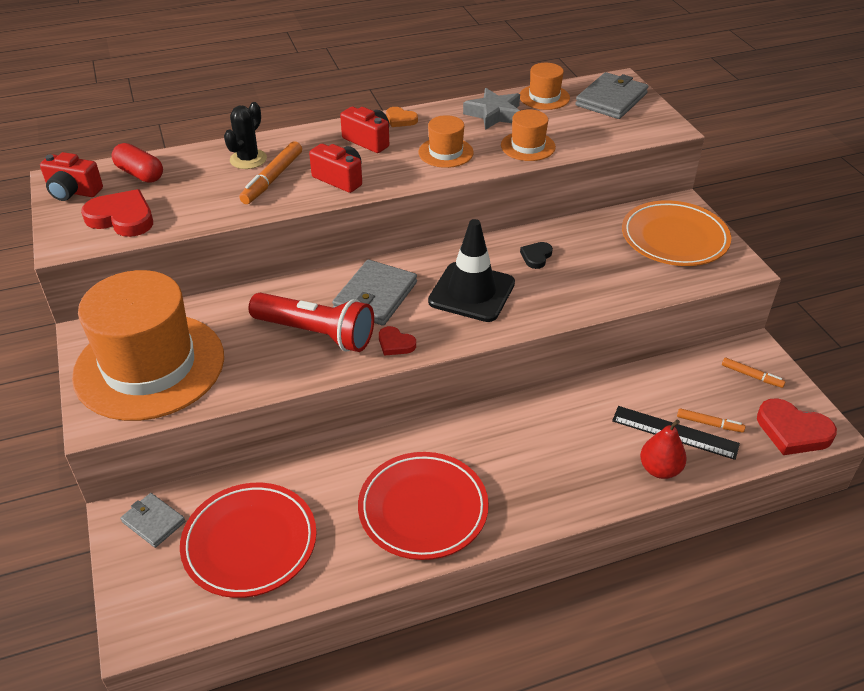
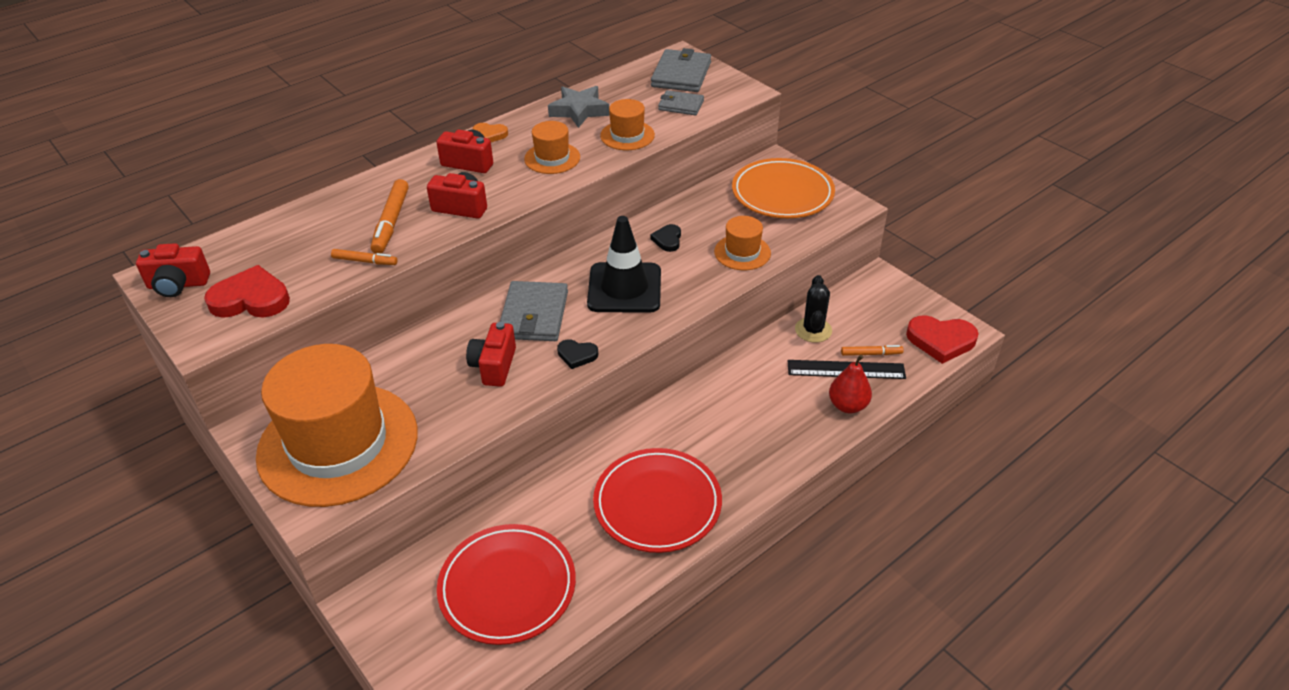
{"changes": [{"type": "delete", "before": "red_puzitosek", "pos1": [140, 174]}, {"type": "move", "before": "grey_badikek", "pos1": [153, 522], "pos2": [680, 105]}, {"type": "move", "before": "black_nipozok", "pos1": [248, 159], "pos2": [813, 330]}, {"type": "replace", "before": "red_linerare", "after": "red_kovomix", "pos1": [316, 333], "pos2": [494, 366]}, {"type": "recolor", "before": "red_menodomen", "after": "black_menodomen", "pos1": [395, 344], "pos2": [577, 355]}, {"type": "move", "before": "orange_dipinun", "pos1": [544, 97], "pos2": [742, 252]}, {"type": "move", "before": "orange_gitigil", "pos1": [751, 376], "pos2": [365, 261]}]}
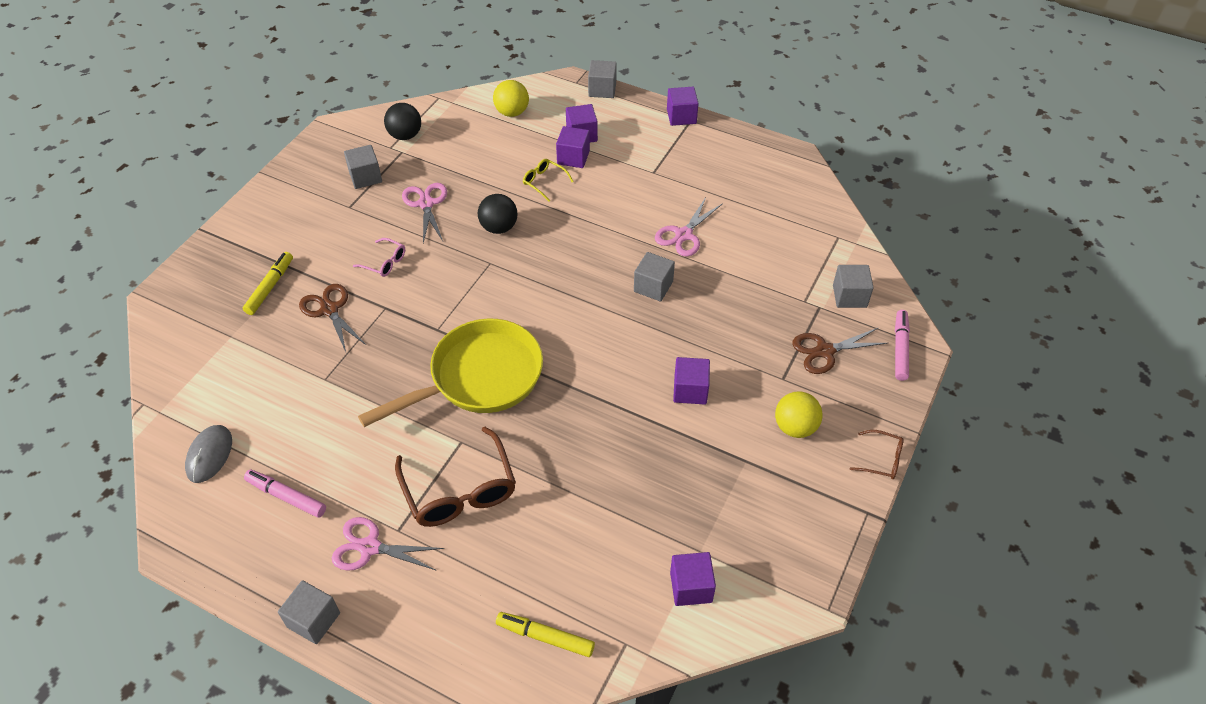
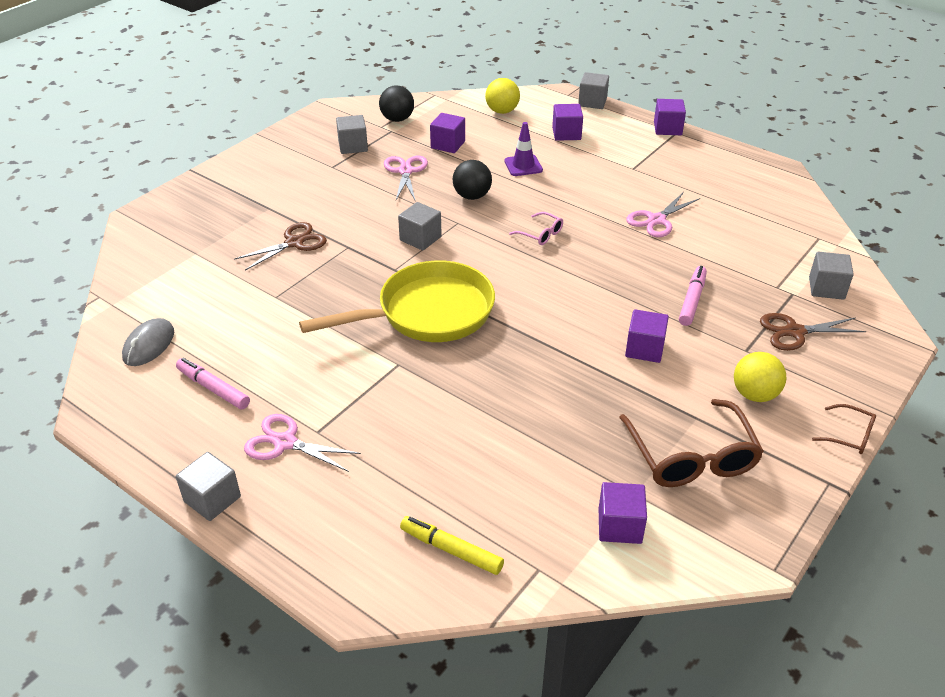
{"changes": [{"type": "delete", "before": "yellow_gitigil", "pos1": [270, 287]}, {"type": "rotate", "before": "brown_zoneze", "pos1": [329, 310], "pos2": [294, 243], "turn": 75}, {"type": "move", "before": "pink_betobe", "pos1": [384, 262], "pos2": [540, 234]}, {"type": "move", "before": "brown_betobe", "pos1": [459, 490], "pos2": [691, 457]}, {"type": "replace", "before": "yellow_betobe", "after": "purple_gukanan", "pos1": [544, 182], "pos2": [523, 166]}, {"type": "move", "before": "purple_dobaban", "pos1": [573, 157], "pos2": [448, 144]}, {"type": "move", "before": "grey_dobaban", "pos1": [653, 286], "pos2": [420, 238]}, {"type": "move", "before": "pink_gitigil", "pos1": [900, 348], "pos2": [692, 300]}]}
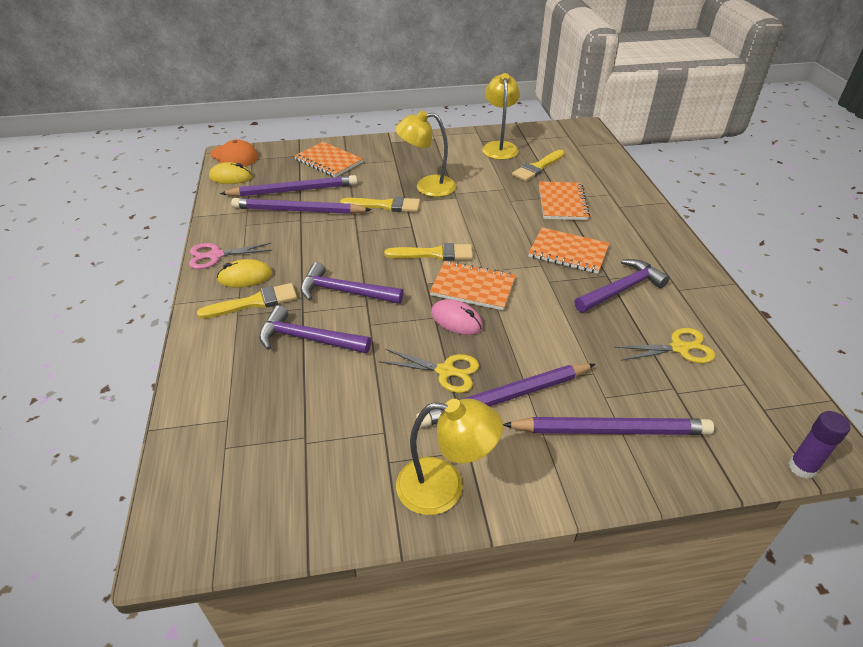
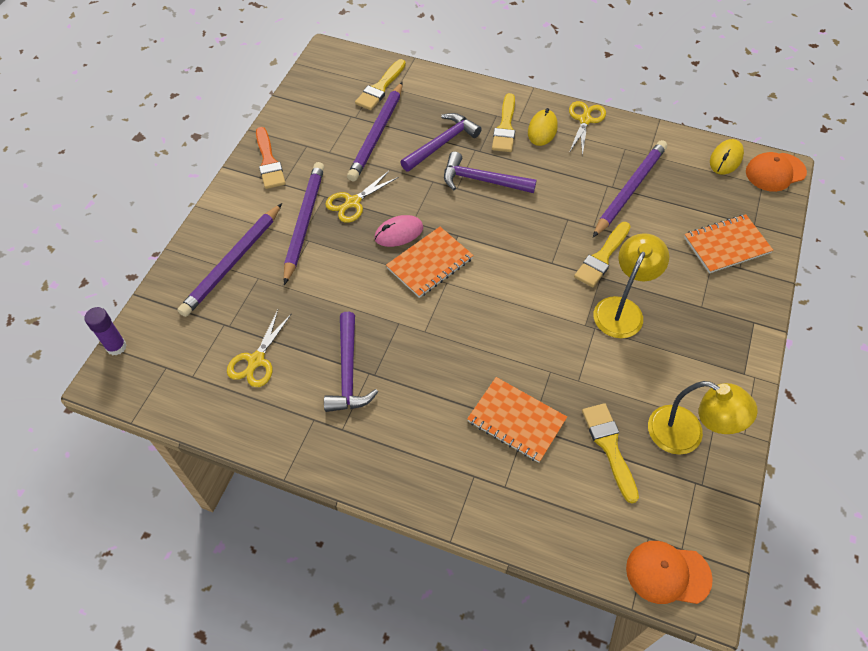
{"changes": [{"type": "recolor", "before": "pink_zoneze", "after": "yellow_zoneze", "pos1": [216, 255], "pos2": [585, 120]}, {"type": "move", "before": "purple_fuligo", "pos1": [293, 190], "pos2": [377, 134]}, {"type": "rotate", "before": "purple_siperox", "pos1": [345, 292], "pos2": [482, 180], "turn": -120}, {"type": "move", "before": "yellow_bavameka", "pos1": [434, 254], "pos2": [380, 88]}, {"type": "replace", "before": "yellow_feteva", "after": "orange_bavameka", "pos1": [444, 487], "pos2": [269, 162]}, {"type": "delete", "before": "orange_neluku", "pos1": [568, 252]}, {"type": "insert", "after": "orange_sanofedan", "pos2": [667, 573]}]}
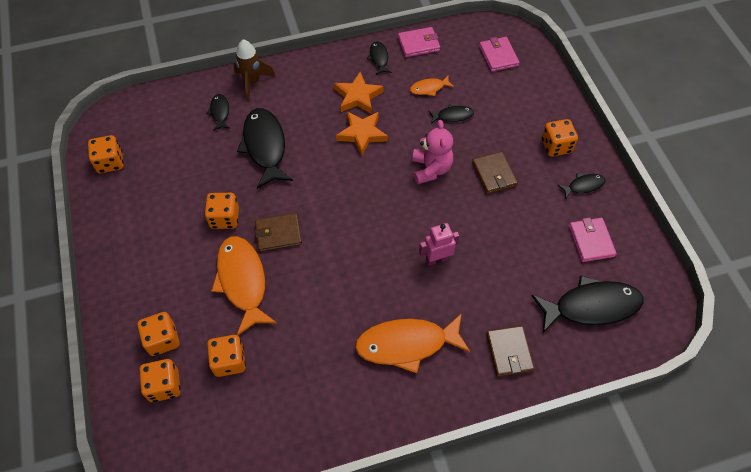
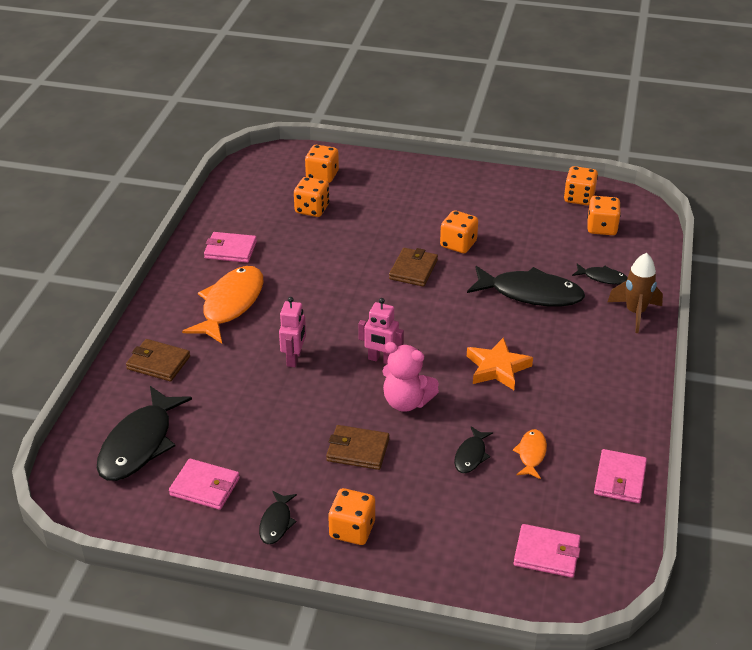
{"changes": [{"type": "move", "before": "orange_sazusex", "pos1": [163, 340], "pos2": [601, 228]}, {"type": "delete", "before": "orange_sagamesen", "pos1": [242, 281]}, {"type": "delete", "before": "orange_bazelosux", "pos1": [358, 96]}, {"type": "delete", "before": "black_sagamesen", "pos1": [379, 58]}, {"type": "insert", "after": "pink_badikek", "pos2": [230, 250]}, {"type": "insert", "after": "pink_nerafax", "pos2": [381, 360]}]}
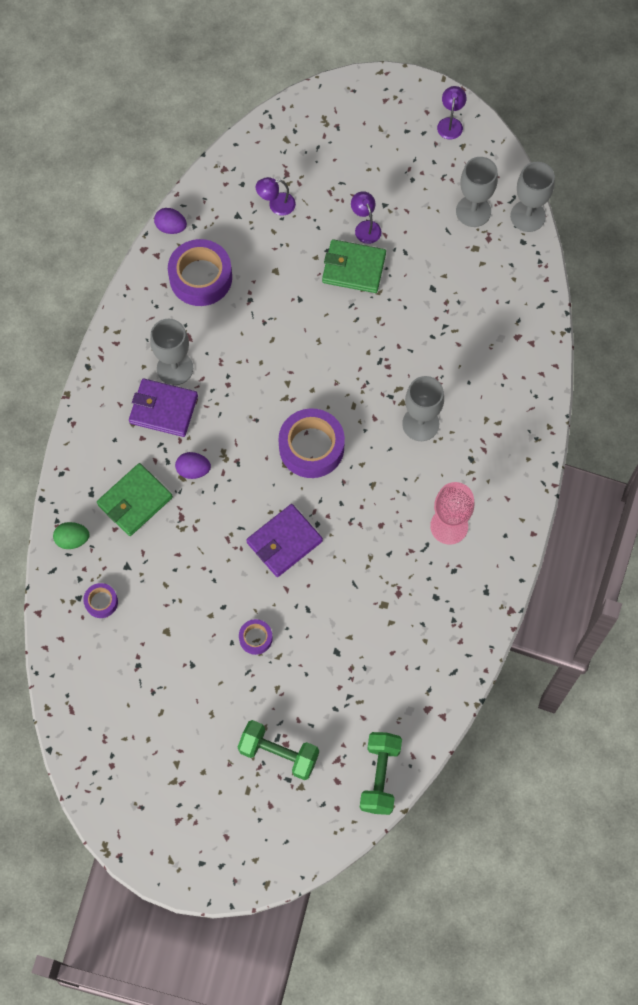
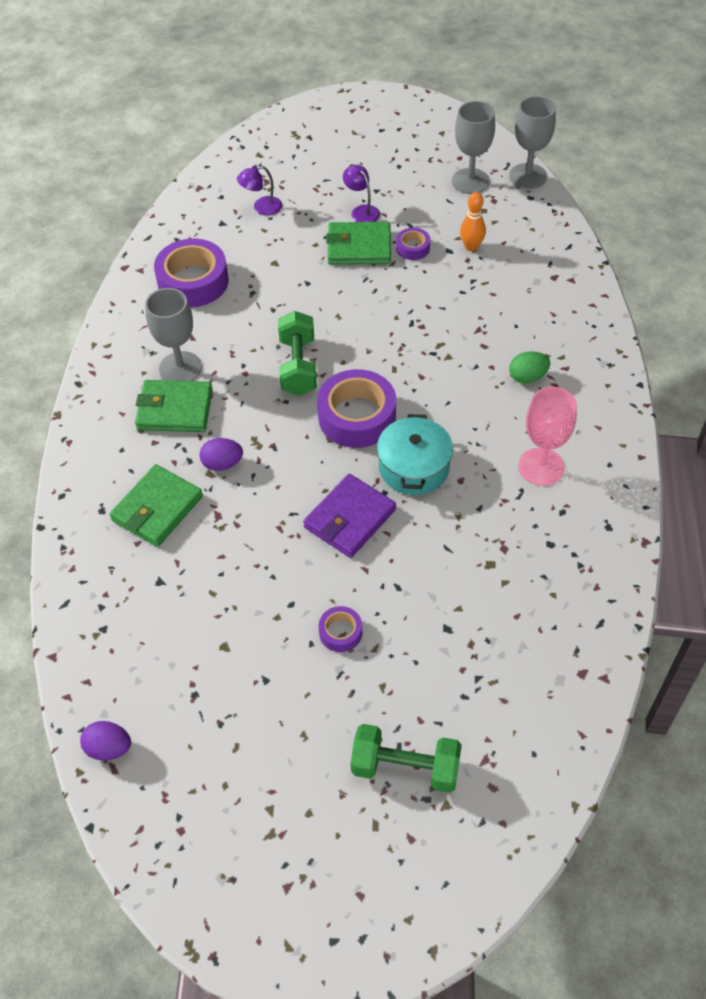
{"changes": [{"type": "move", "before": "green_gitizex", "pos1": [72, 539], "pos2": [527, 377]}, {"type": "move", "before": "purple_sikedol", "pos1": [101, 602], "pos2": [413, 248]}, {"type": "recolor", "before": "purple_badikek", "after": "green_badikek", "pos1": [163, 409], "pos2": [175, 409]}, {"type": "move", "before": "purple_gitizex", "pos1": [171, 227], "pos2": [109, 748]}, {"type": "move", "before": "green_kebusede", "pos1": [380, 776], "pos2": [298, 366]}, {"type": "delete", "before": "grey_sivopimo", "pos1": [420, 424]}, {"type": "delete", "before": "purple_feteva", "pos1": [450, 123]}, {"type": "insert", "after": "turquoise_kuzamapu", "pos2": [413, 467]}, {"type": "insert", "after": "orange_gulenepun", "pos2": [471, 247]}]}
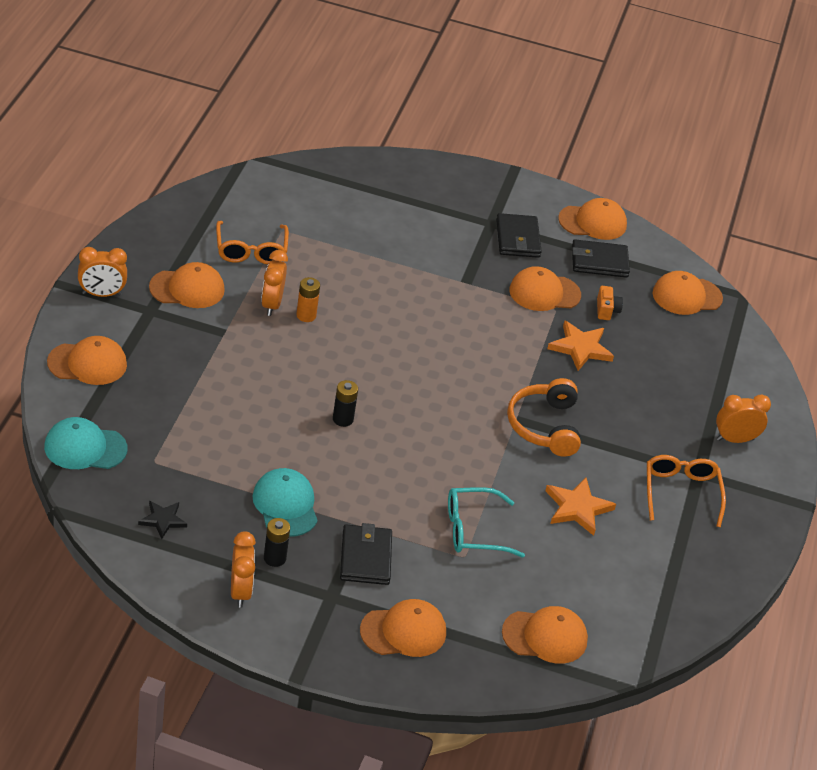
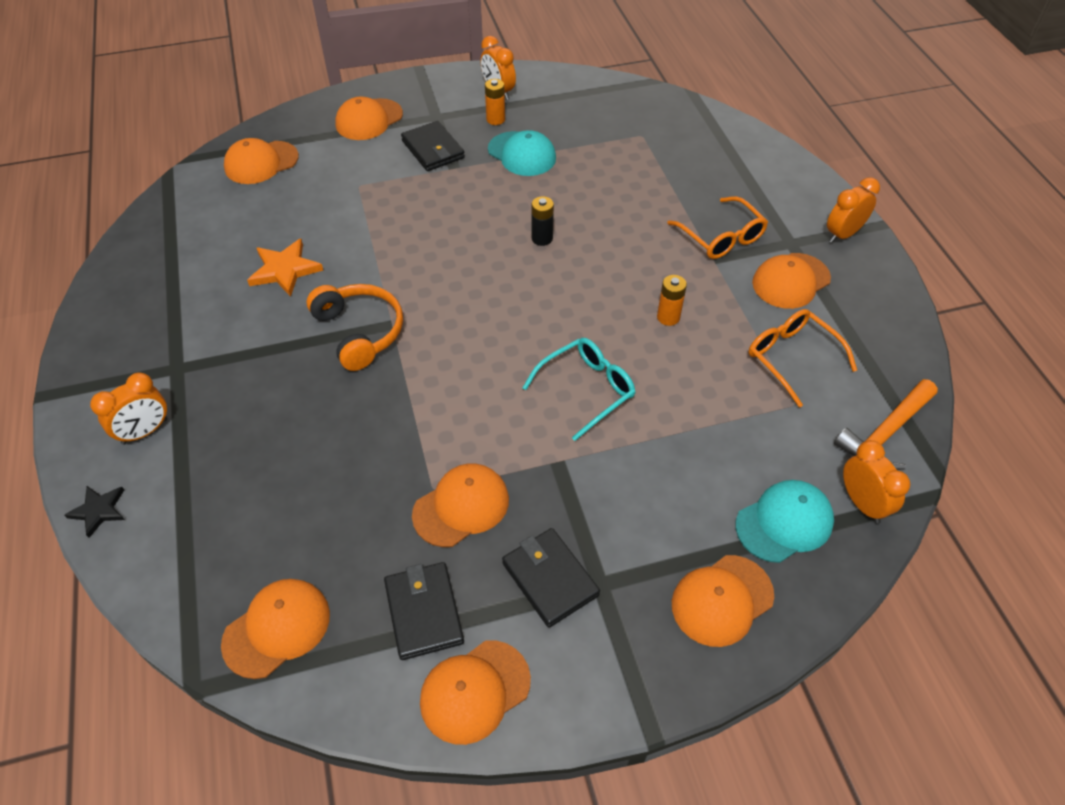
{"changes": [{"type": "move", "before": "turquoise_sanofedan", "pos1": [85, 448], "pos2": [784, 522]}, {"type": "move", "before": "orange_sanofedan", "pos1": [87, 363], "pos2": [722, 600]}, {"type": "move", "before": "black_bazelosux", "pos1": [163, 520], "pos2": [99, 510]}, {"type": "move", "before": "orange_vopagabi", "pos1": [272, 304], "pos2": [862, 503]}, {"type": "recolor", "before": "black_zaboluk", "after": "orange_zaboluk", "pos1": [274, 558], "pos2": [495, 119]}, {"type": "move", "before": "turquoise_betobe", "pos1": [473, 530], "pos2": [587, 389]}, {"type": "delete", "before": "orange_bazelosux", "pos1": [580, 348]}, {"type": "rotate", "before": "black_badikek", "pos1": [599, 261], "pos2": [424, 612], "turn": -75}, {"type": "delete", "before": "orange_kovomix", "pos1": [606, 310]}, {"type": "move", "before": "orange_betobe", "pos1": [681, 492], "pos2": [721, 237]}, {"type": "insert", "after": "orange_siperox", "pos2": [885, 434]}]}
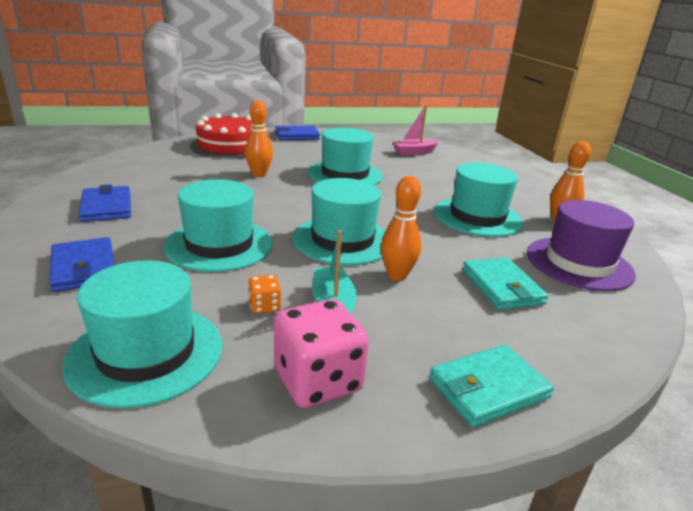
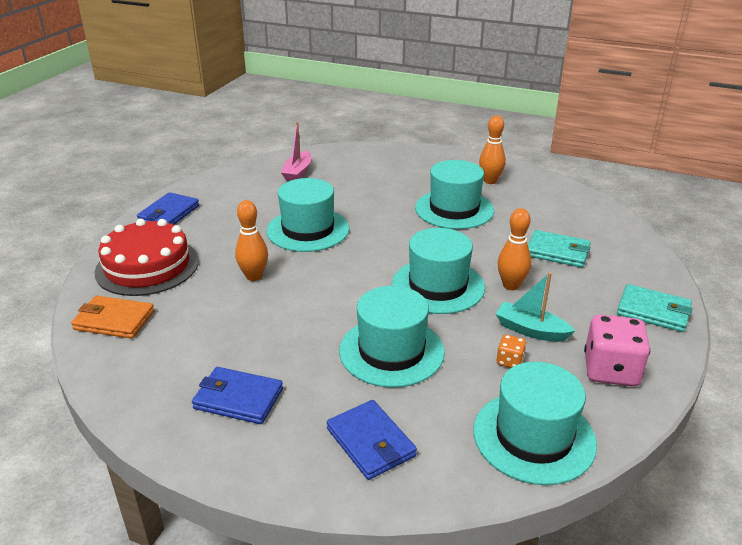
{"changes": [{"type": "rotate", "before": "blue_badikek", "pos1": [84, 268], "pos2": [370, 442], "turn": 45}, {"type": "rotate", "before": "turquoise_badikek", "pos1": [488, 388], "pos2": [653, 311], "turn": -75}, {"type": "delete", "before": "purple_dipinun", "pos1": [579, 263]}, {"type": "insert", "after": "orange_badikek", "pos2": [114, 320]}]}
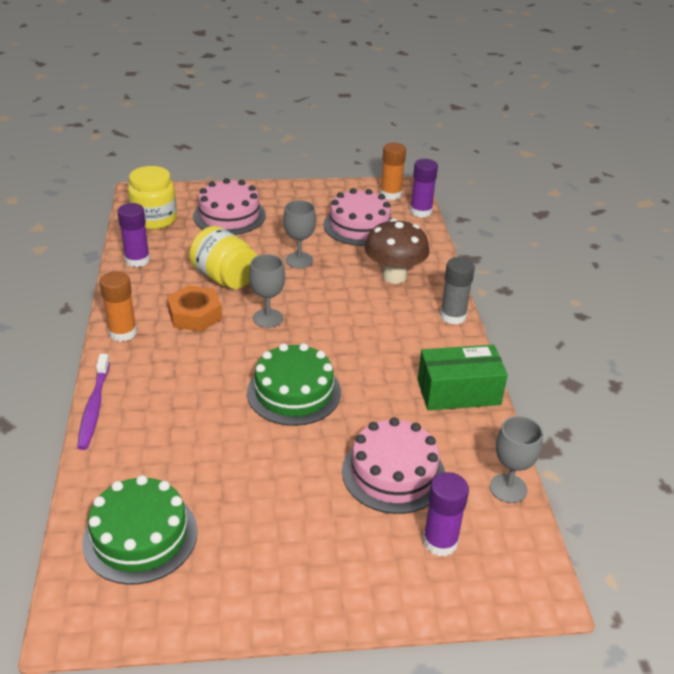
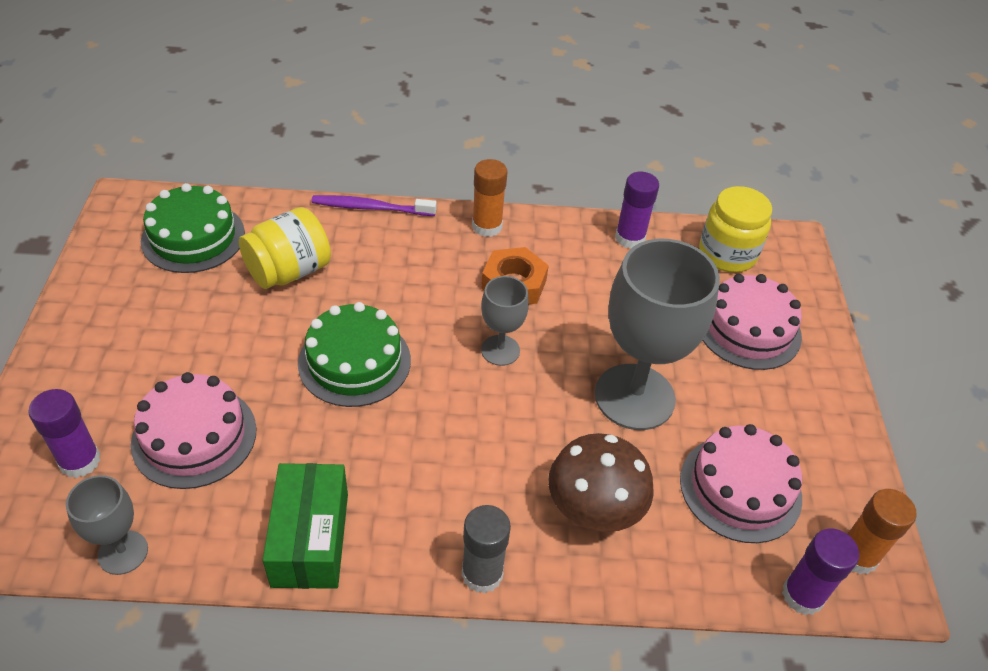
{"changes": [{"type": "move", "before": "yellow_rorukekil", "pos1": [225, 278], "pos2": [289, 271]}, {"type": "resize", "before": "grey_sivopimo", "pos1": [299, 260], "pos2": [634, 397], "scale": 2.0}]}
